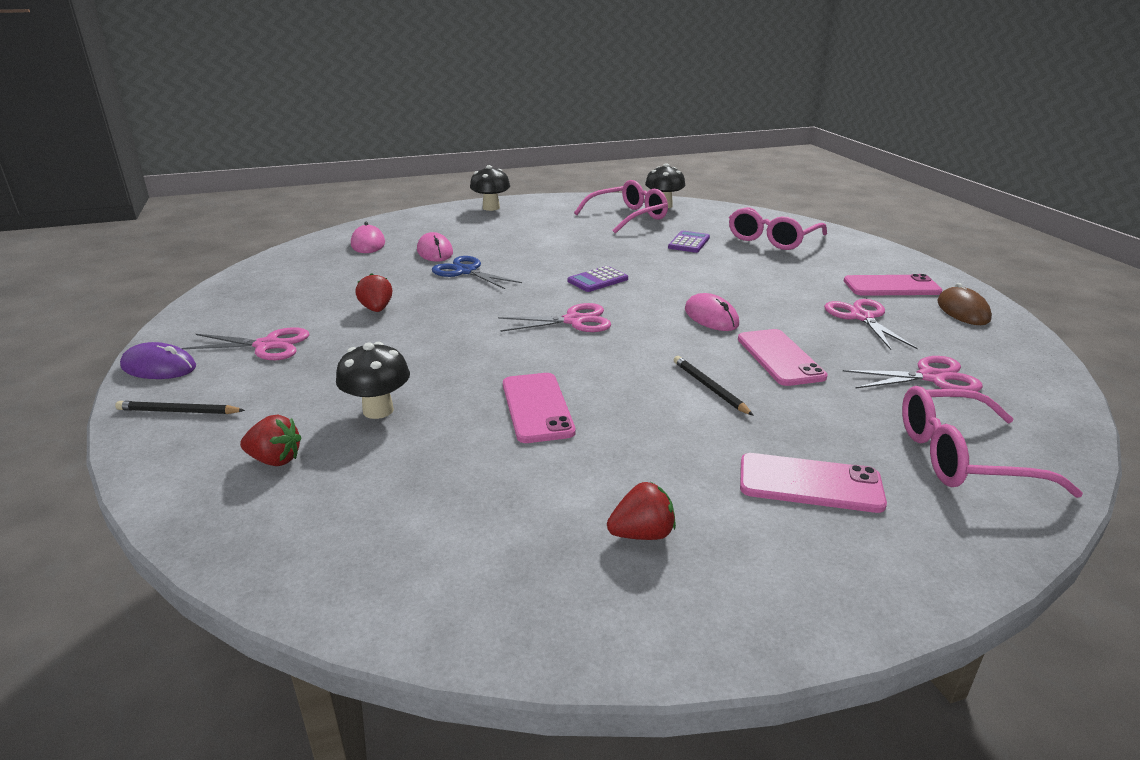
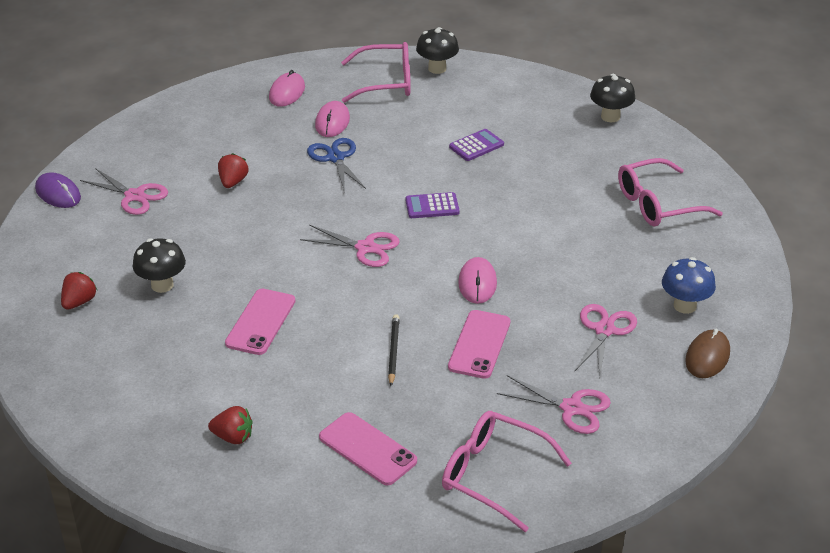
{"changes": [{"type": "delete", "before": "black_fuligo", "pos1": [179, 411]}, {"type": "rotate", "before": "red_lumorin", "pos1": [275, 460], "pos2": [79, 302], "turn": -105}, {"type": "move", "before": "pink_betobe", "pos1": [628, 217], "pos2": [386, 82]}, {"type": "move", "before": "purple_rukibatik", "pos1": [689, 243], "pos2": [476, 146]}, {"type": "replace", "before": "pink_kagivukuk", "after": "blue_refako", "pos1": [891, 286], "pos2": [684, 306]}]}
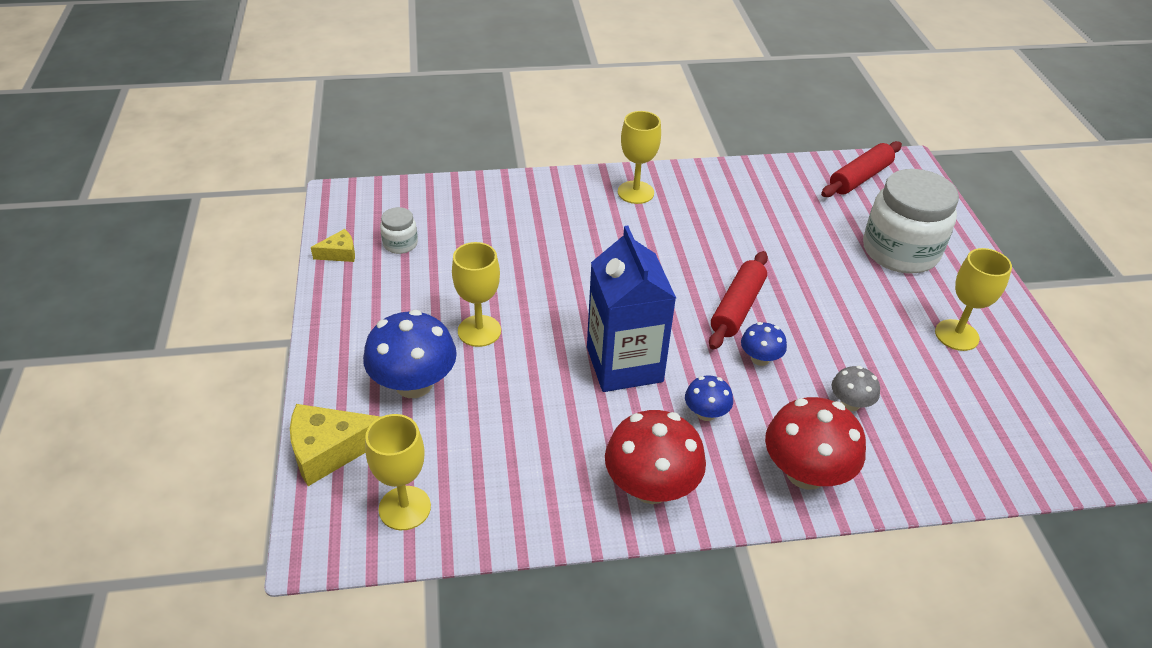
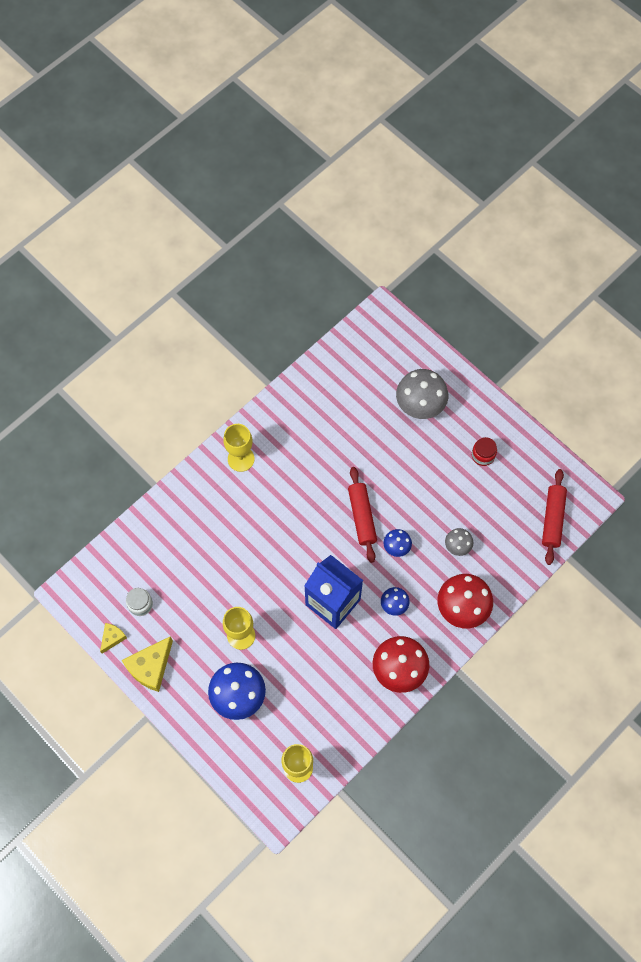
{"changes": [{"type": "move", "before": "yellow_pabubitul", "pos1": [329, 450], "pos2": [150, 667]}, {"type": "move", "before": "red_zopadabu", "pos1": [860, 178], "pos2": [552, 519]}, {"type": "replace", "before": "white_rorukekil", "after": "grey_refako", "pos1": [900, 251], "pos2": [420, 404]}, {"type": "replace", "before": "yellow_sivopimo", "after": "red_rorukekil", "pos1": [956, 335], "pos2": [483, 455]}]}
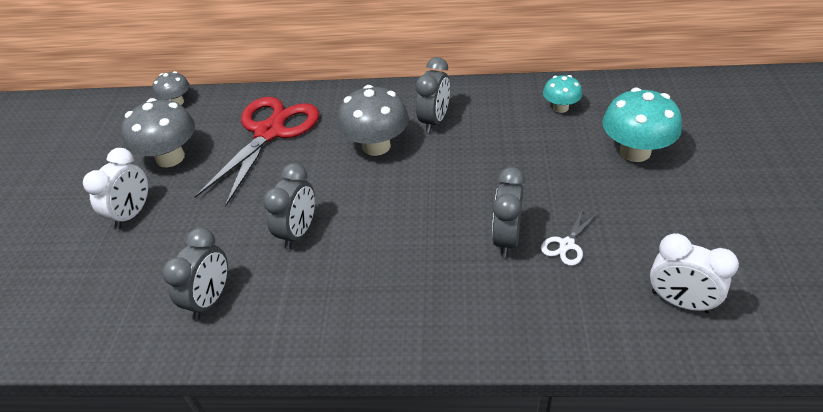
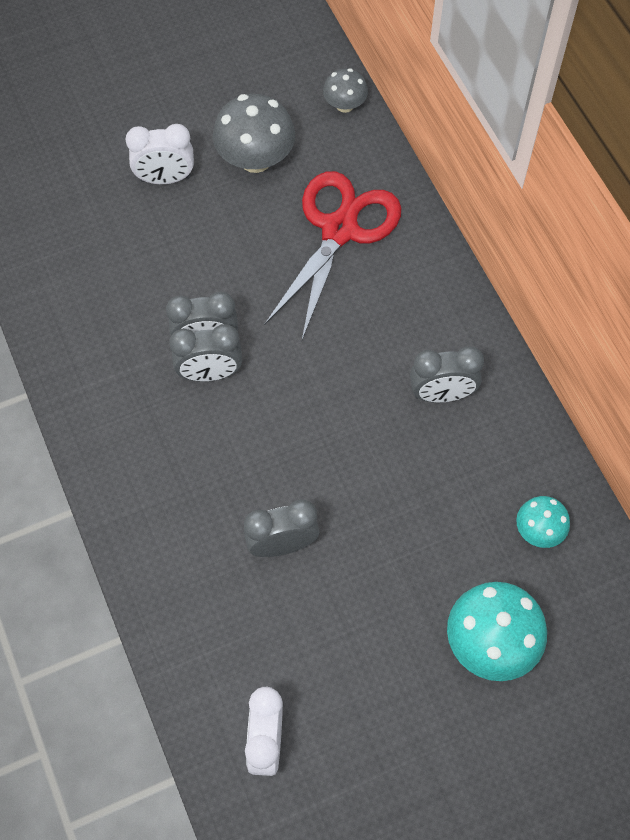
{"changes": [{"type": "move", "before": "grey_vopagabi", "pos1": [210, 299], "pos2": [210, 373]}, {"type": "rotate", "before": "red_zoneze", "pos1": [269, 132], "pos2": [339, 230], "turn": -60}, {"type": "delete", "before": "grey_refako", "pos1": [376, 146]}, {"type": "delete", "before": "white_zoneze", "pos1": [566, 245]}]}
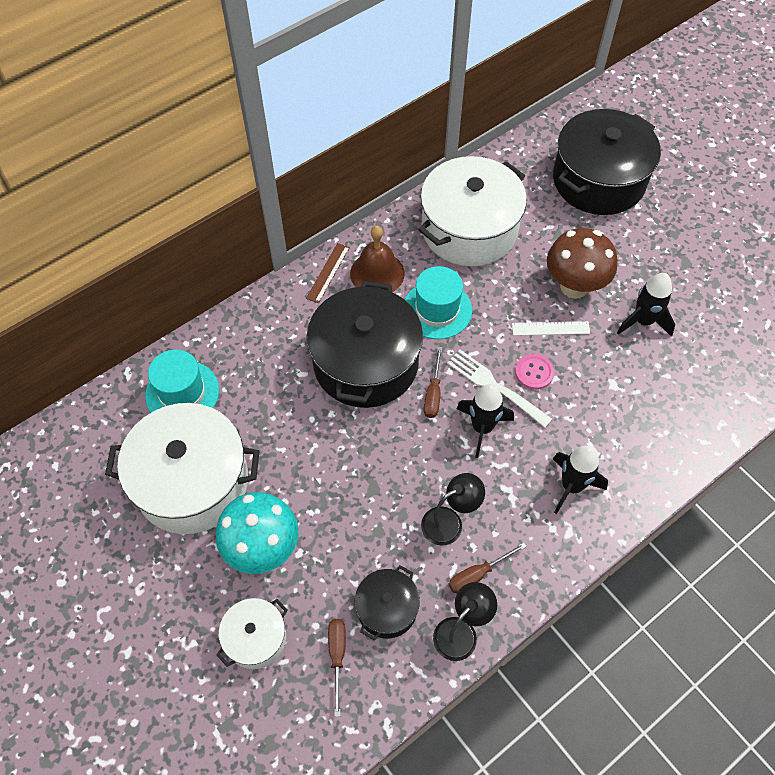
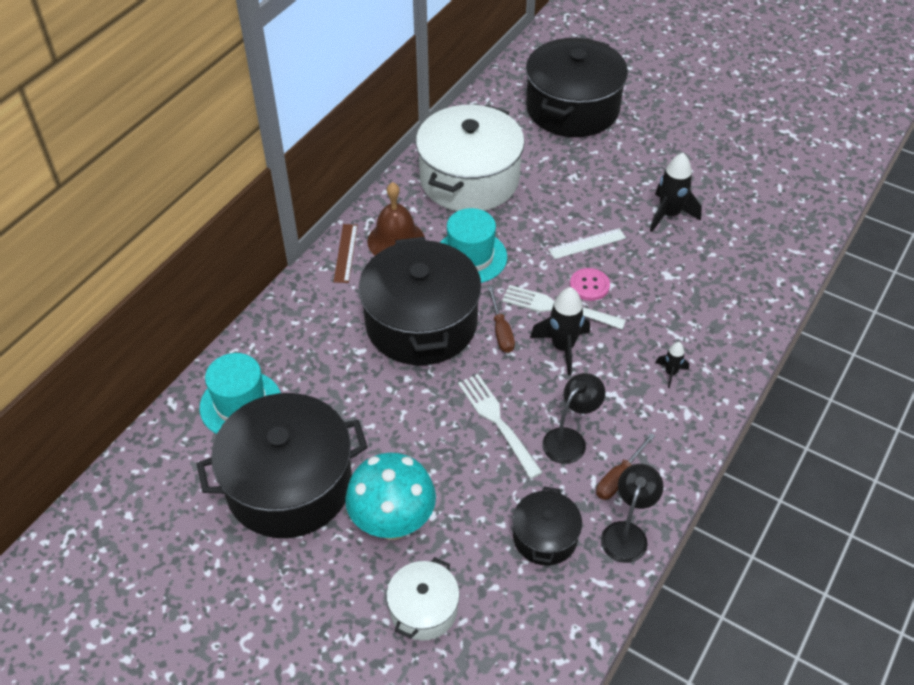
{"changes": [{"type": "recolor", "before": "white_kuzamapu", "after": "black_kuzamapu", "pos1": [192, 482], "pos2": [289, 484]}, {"type": "delete", "before": "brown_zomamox", "pos1": [337, 656]}, {"type": "delete", "before": "brown_refako", "pos1": [574, 286]}, {"type": "resize", "before": "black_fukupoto", "pos1": [571, 486], "pos2": [670, 373], "scale": 0.54}, {"type": "insert", "after": "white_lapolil", "pos2": [497, 422]}]}
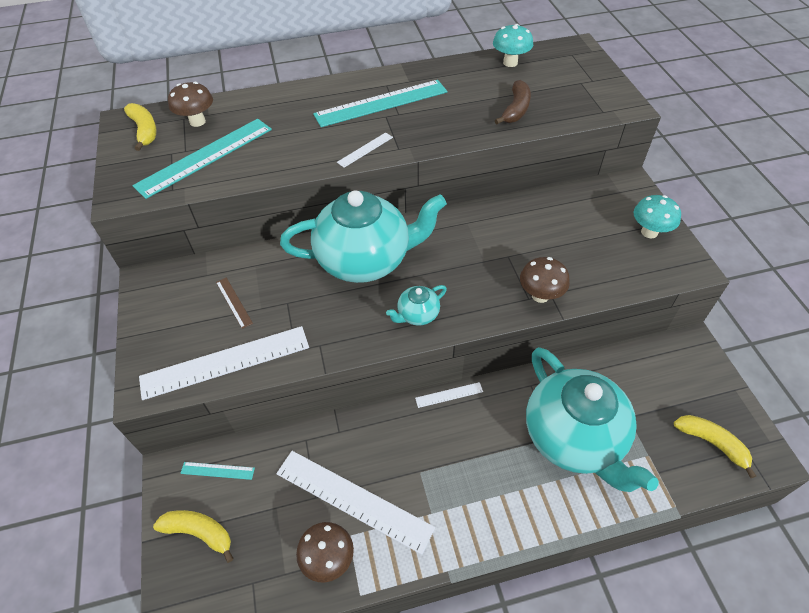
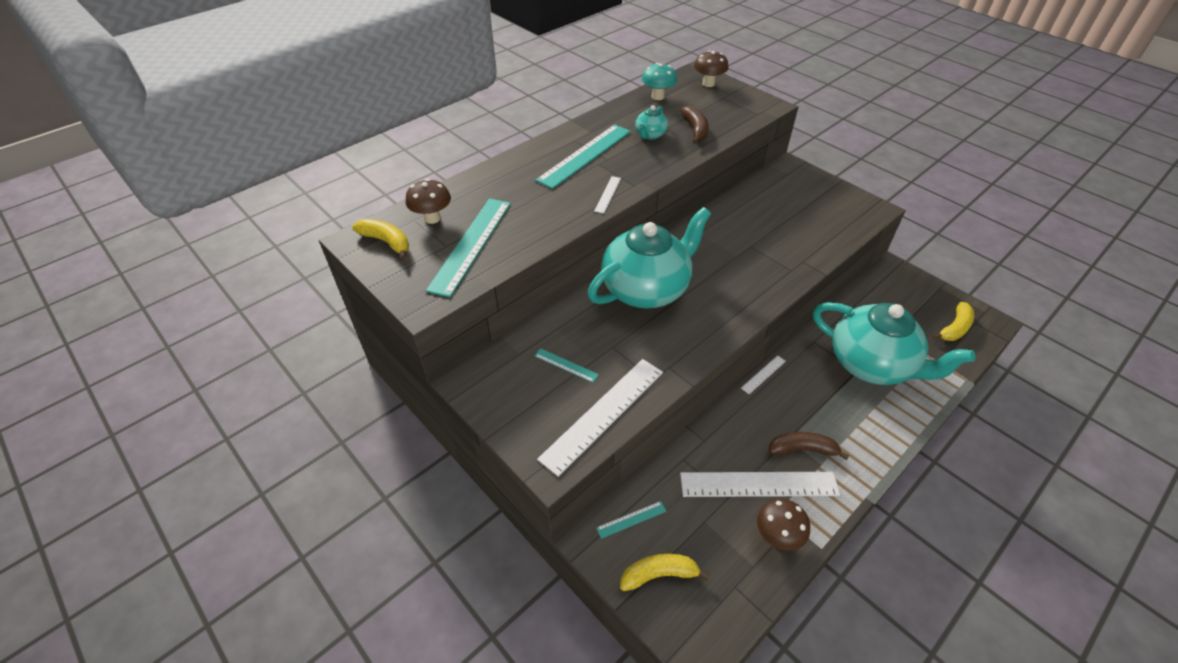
{"changes": [{"type": "recolor", "before": "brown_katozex", "after": "turquoise_katozex", "pos1": [234, 302], "pos2": [566, 365]}, {"type": "move", "before": "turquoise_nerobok", "pos1": [417, 315], "pos2": [650, 135]}, {"type": "move", "before": "brown_refako", "pos1": [540, 295], "pos2": [708, 84]}, {"type": "delete", "before": "turquoise_refako", "pos1": [649, 232]}, {"type": "rotate", "before": "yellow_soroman", "pos1": [712, 443], "pos2": [955, 328], "turn": 120}, {"type": "insert", "after": "brown_soroman", "pos2": [802, 449]}]}
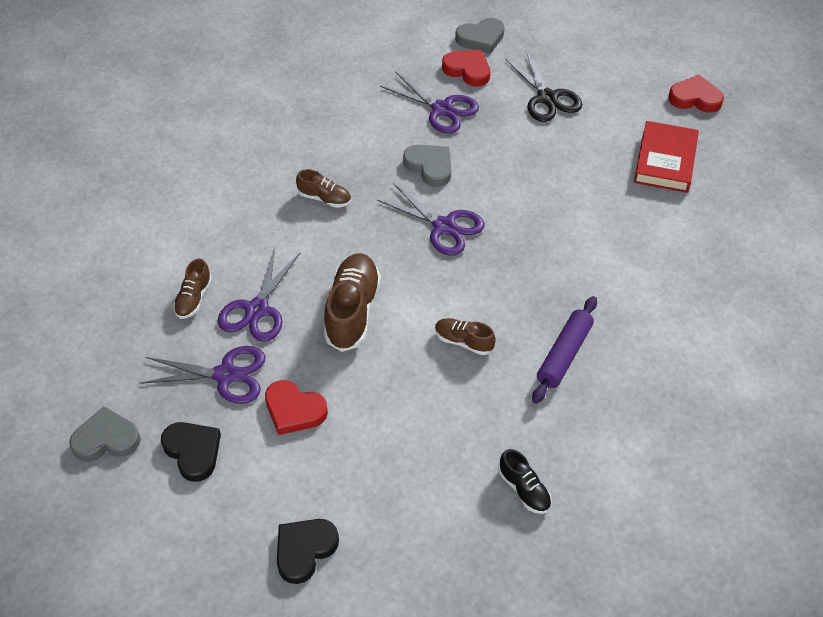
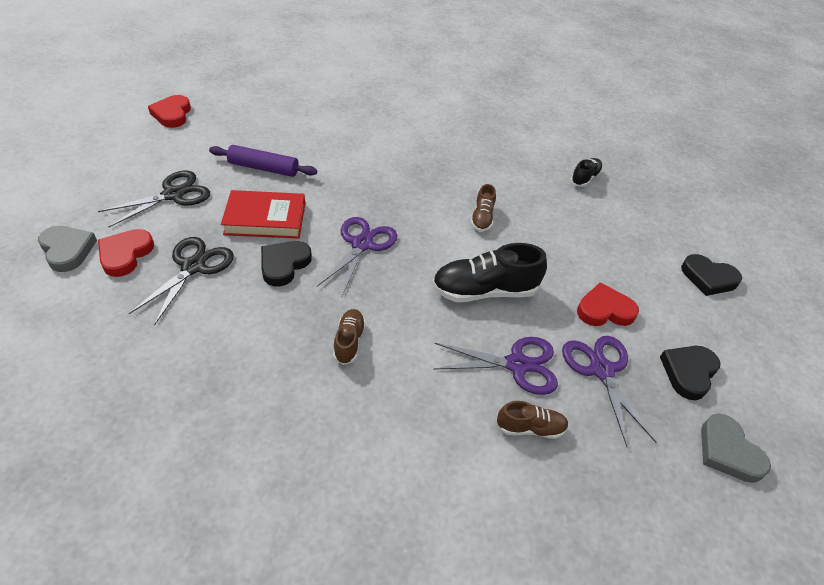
{"changes": [{"type": "rotate", "before": "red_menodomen", "pos1": [294, 410], "pos2": [604, 310], "turn": -105}, {"type": "recolor", "before": "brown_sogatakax", "after": "black_sogatakax", "pos1": [352, 311], "pos2": [484, 291]}, {"type": "recolor", "before": "purple_zoneze", "after": "black_zoneze", "pos1": [442, 109], "pos2": [193, 266]}, {"type": "recolor", "before": "grey_menodomen", "after": "black_menodomen", "pos1": [430, 167], "pos2": [284, 264]}, {"type": "move", "before": "purple_zopadabu", "pos1": [564, 355], "pos2": [263, 168]}, {"type": "move", "before": "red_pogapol", "pos1": [665, 161], "pos2": [265, 219]}]}
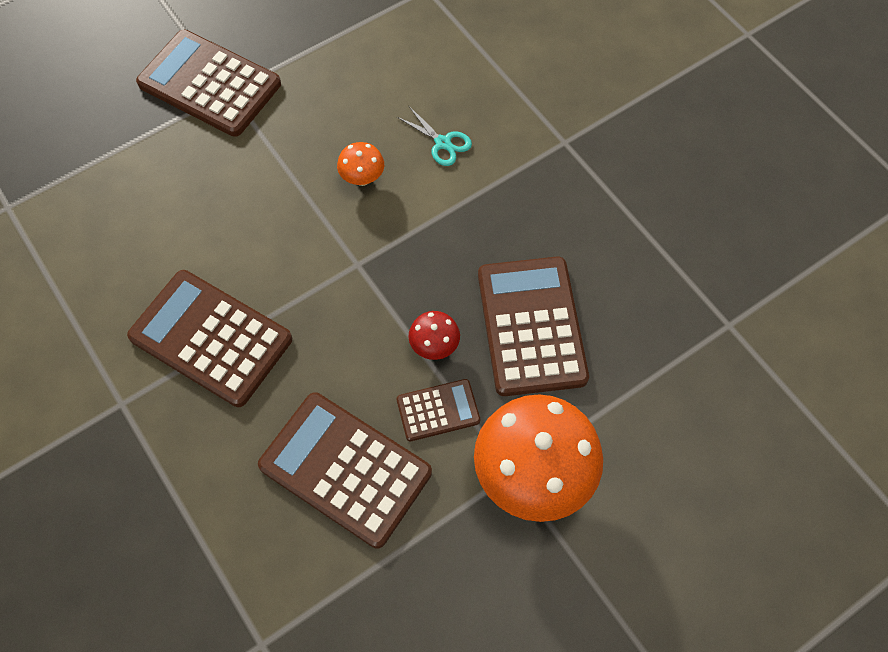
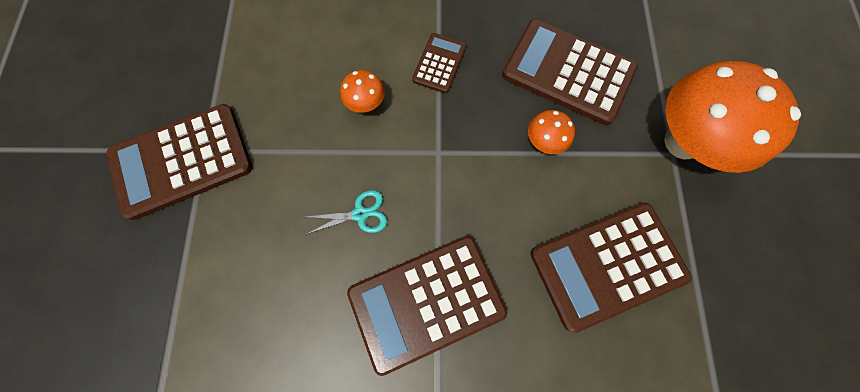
{"changes": [{"type": "move", "before": "turquoise_zoneze", "pos1": [443, 143], "pos2": [360, 214]}, {"type": "move", "before": "brown_rukibatik", "pos1": [438, 410], "pos2": [439, 63]}, {"type": "recolor", "before": "red_refako", "after": "orange_refako", "pos1": [434, 346], "pos2": [543, 142]}]}
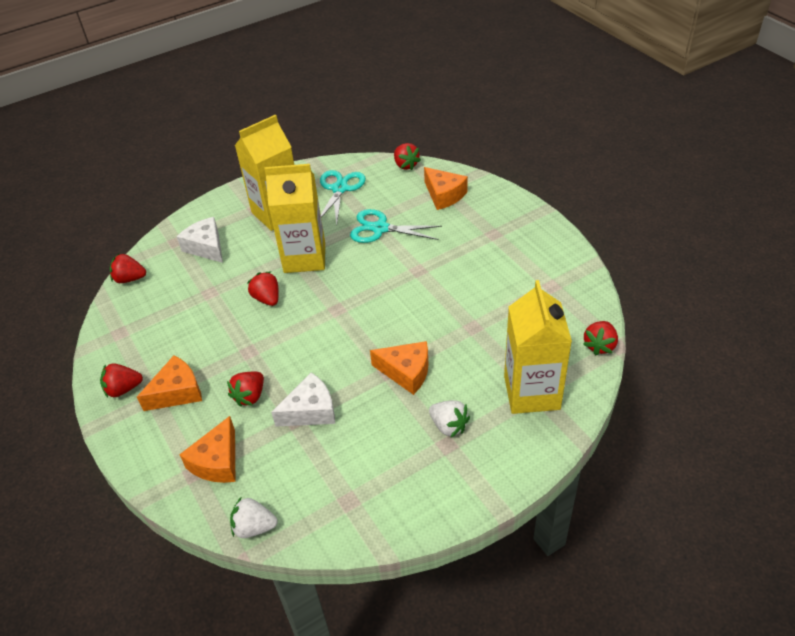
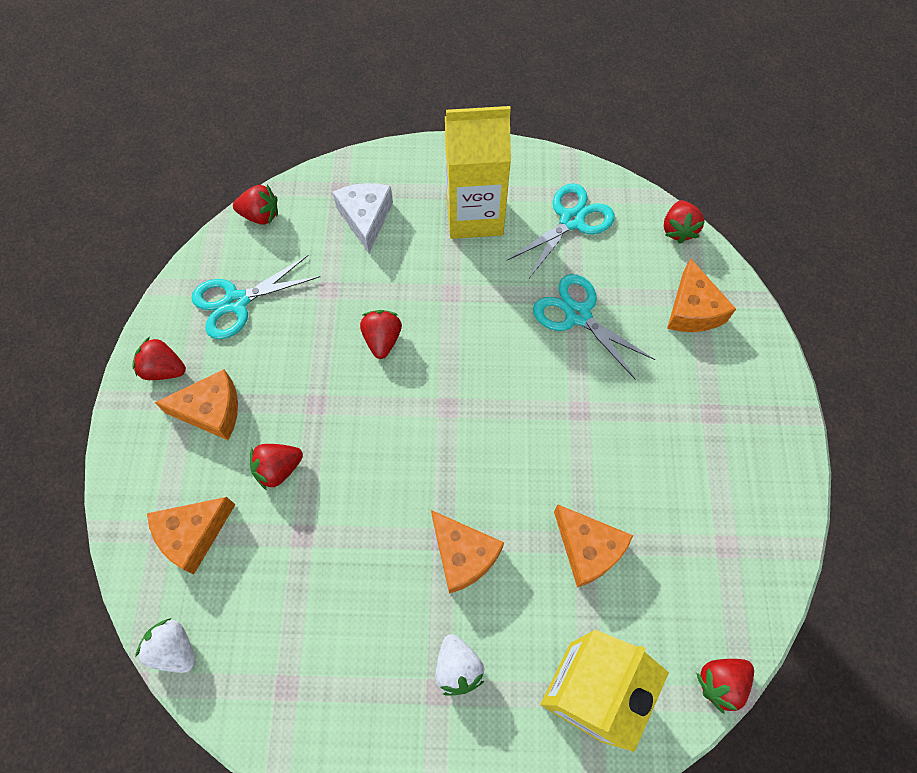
{"changes": [{"type": "rotate", "before": "red_lumorin", "pos1": [130, 279], "pos2": [260, 215], "turn": 150}, {"type": "delete", "before": "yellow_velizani", "pos1": [304, 258]}, {"type": "delete", "before": "white_pabubitul", "pos1": [310, 411]}, {"type": "insert", "after": "turquoise_zoneze", "pos2": [236, 302]}, {"type": "insert", "after": "orange_pabubitul", "pos2": [588, 549]}]}
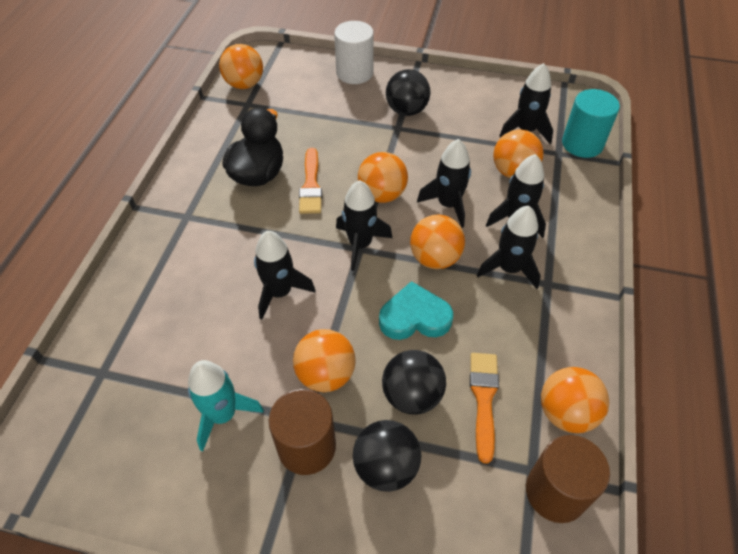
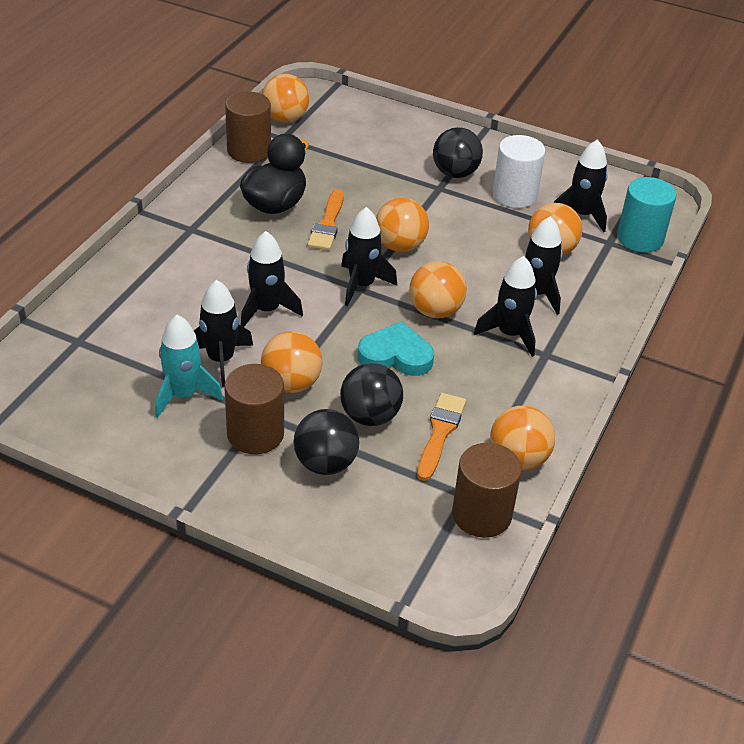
{"changes": [{"type": "move", "before": "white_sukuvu", "pos1": [354, 73], "pos2": [514, 195]}, {"type": "move", "before": "black_fukupoto", "pos1": [448, 204], "pos2": [220, 359]}, {"type": "insert", "after": "brown_sukuvu", "pos2": [249, 151]}]}
